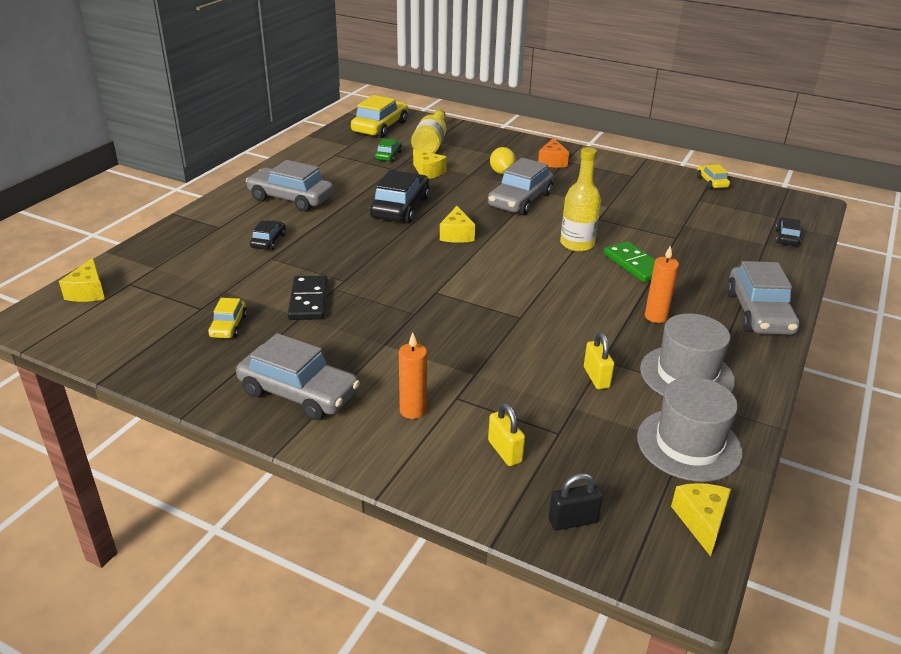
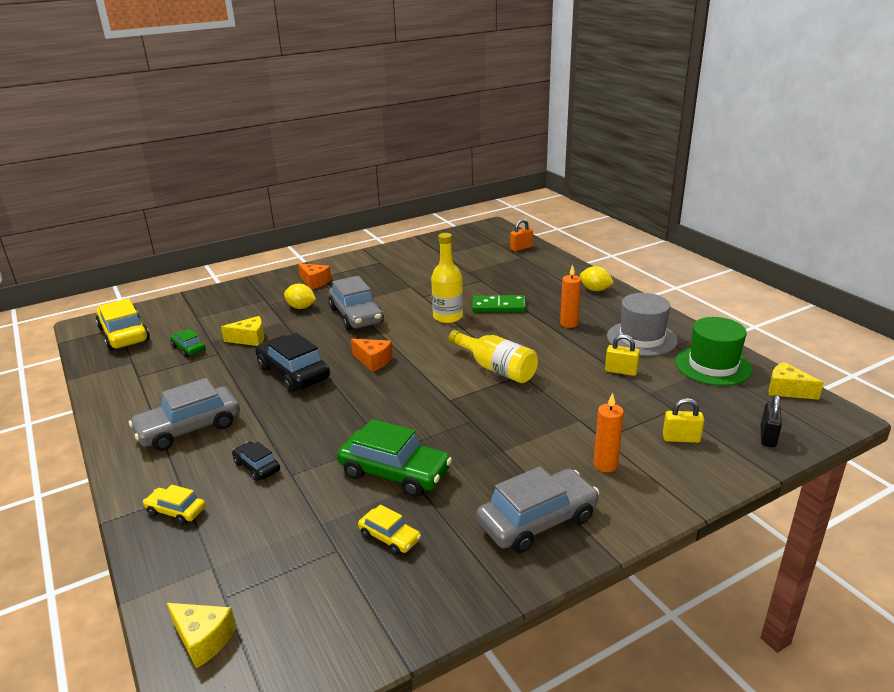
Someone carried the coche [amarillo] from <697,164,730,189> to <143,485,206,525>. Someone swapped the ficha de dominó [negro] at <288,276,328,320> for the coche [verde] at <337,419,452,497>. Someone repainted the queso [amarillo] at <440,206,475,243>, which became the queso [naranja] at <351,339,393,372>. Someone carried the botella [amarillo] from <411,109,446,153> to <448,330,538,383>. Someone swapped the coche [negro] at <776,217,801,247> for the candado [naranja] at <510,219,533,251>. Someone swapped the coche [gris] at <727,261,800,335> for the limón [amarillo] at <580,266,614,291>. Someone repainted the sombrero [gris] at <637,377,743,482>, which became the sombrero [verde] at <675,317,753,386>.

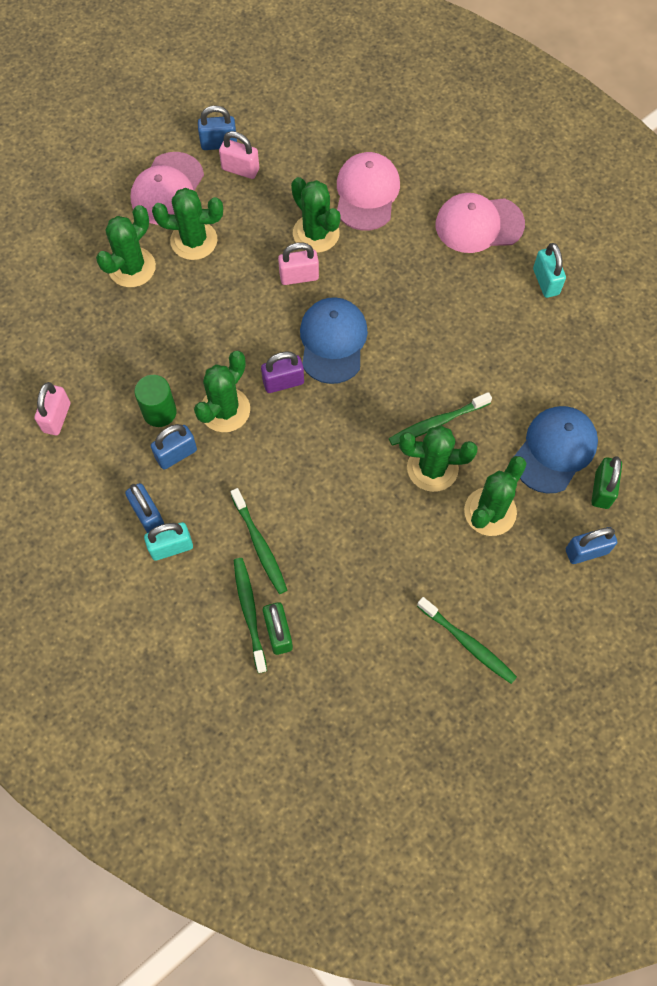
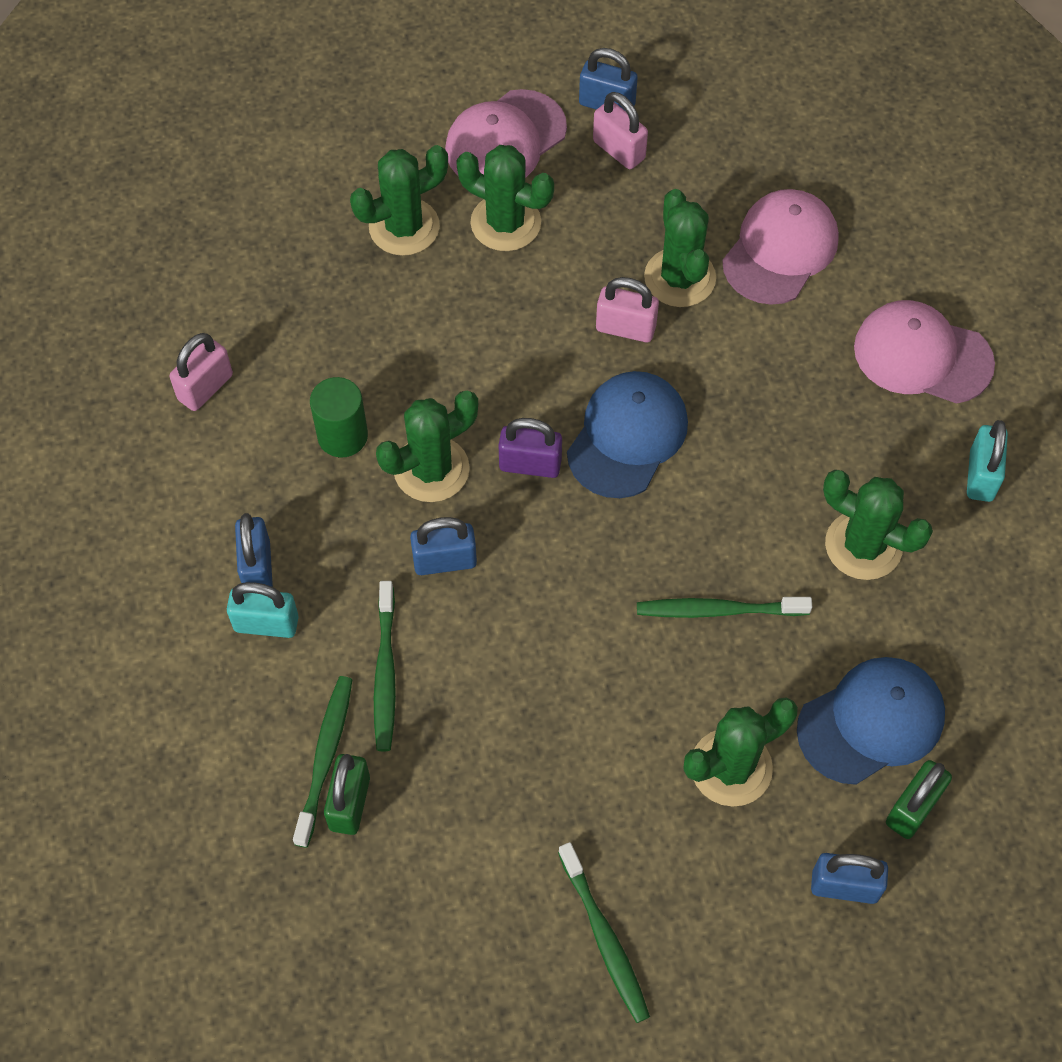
Someone carried the candado [azul] from <151,424,197,470> to <410,517,477,575>. Someone carried the cactus [verde] from <399,425,477,492> to <823,470,933,580>.

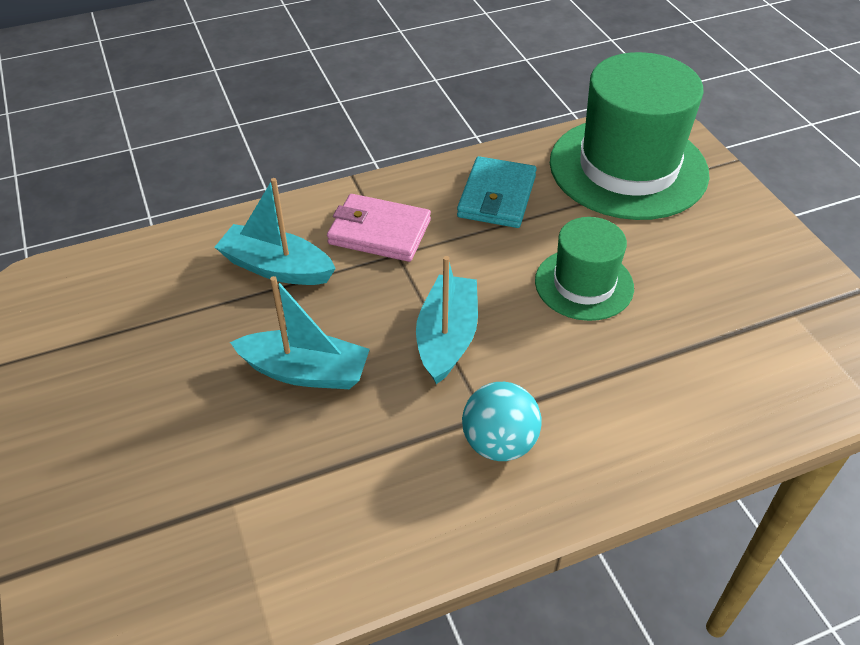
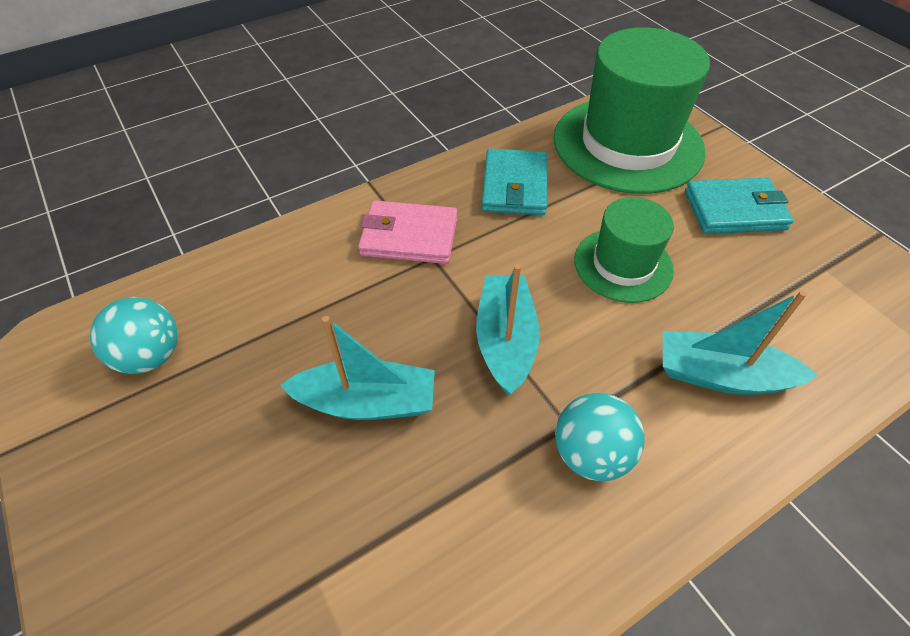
Someone put down the pelota [turquesa] at <90,297,178,374>. Someone carried the barco [turquesa] from <215,178,336,285> to <663,290,818,395>. Someone put down the cartera [turquesa] at <685,178,794,234>.

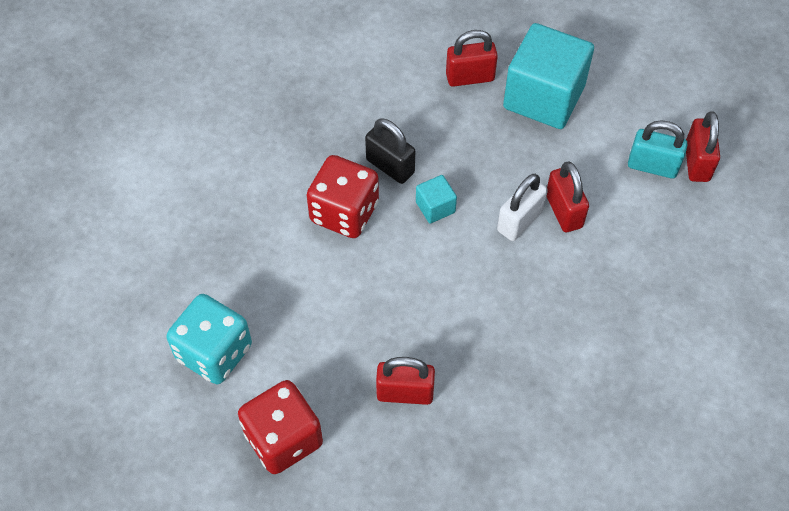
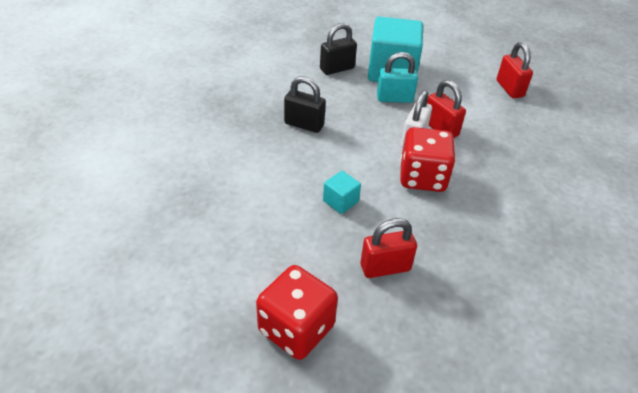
Someone repainted the candado [rojo] at <446,30,498,87>, which became the candado [negro] at <320,23,357,75>. Someone carried the cubo [turquesa] from <416,175,457,223> to <323,171,361,214>. Someone carried the candado [turquesa] from <628,120,687,178> to <377,52,418,103>. Someone carried the dado [rojo] from <307,155,379,238> to <400,127,456,192>. Someone took away the dado [turquesa] at <166,294,252,384>.

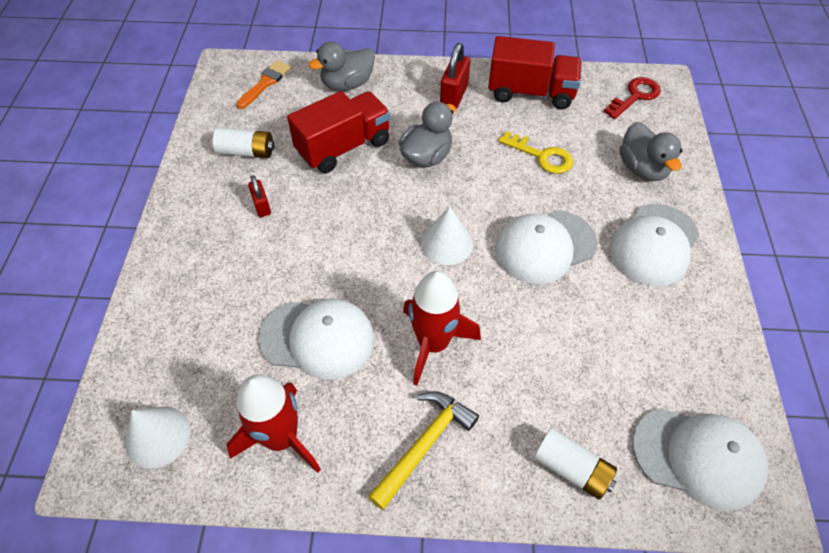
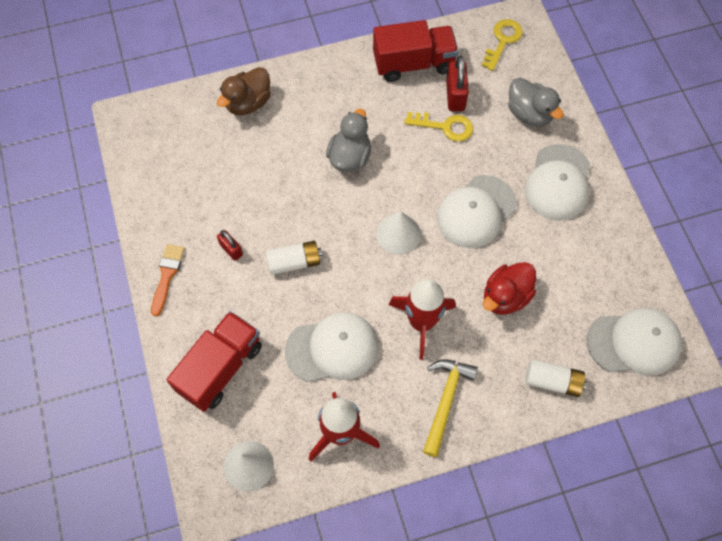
Someone carried the pincel [naranja] from <236,61,291,109> to <151,244,185,317>. Someone carried the camión [rojo] from <287,91,391,173> to <166,311,262,412>. Someone repainted the pato [gris] at <309,42,375,91>, which became the pato [marrón] at <217,67,271,115>. Someone carried the pila [blanco] from <213,127,274,158> to <266,241,322,275>. Someone carried the candado [rojo] from <440,43,470,109> to <446,56,469,111>. Someone repainted the llave [rojo] at <604,77,661,119>, which became the llave [amarillo] at <482,19,523,71>. Someone put down the pato [rojo] at <483,262,536,315>.

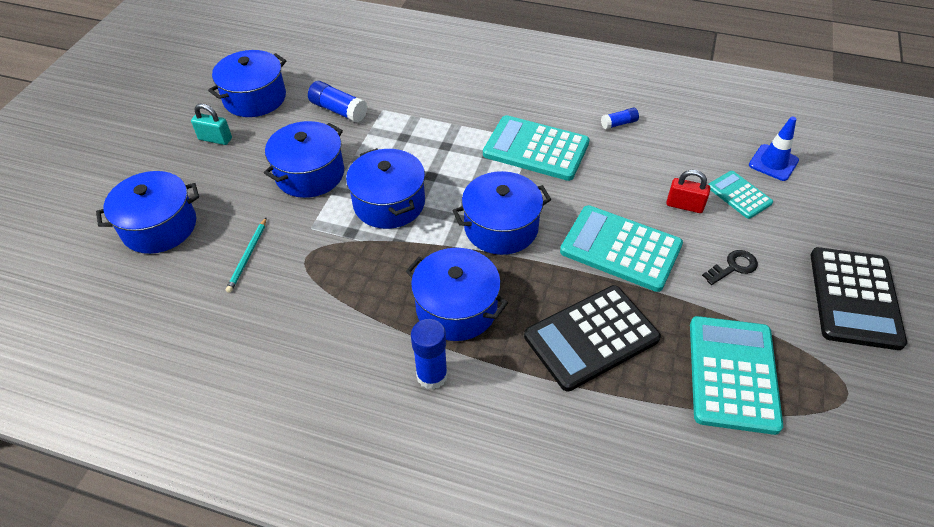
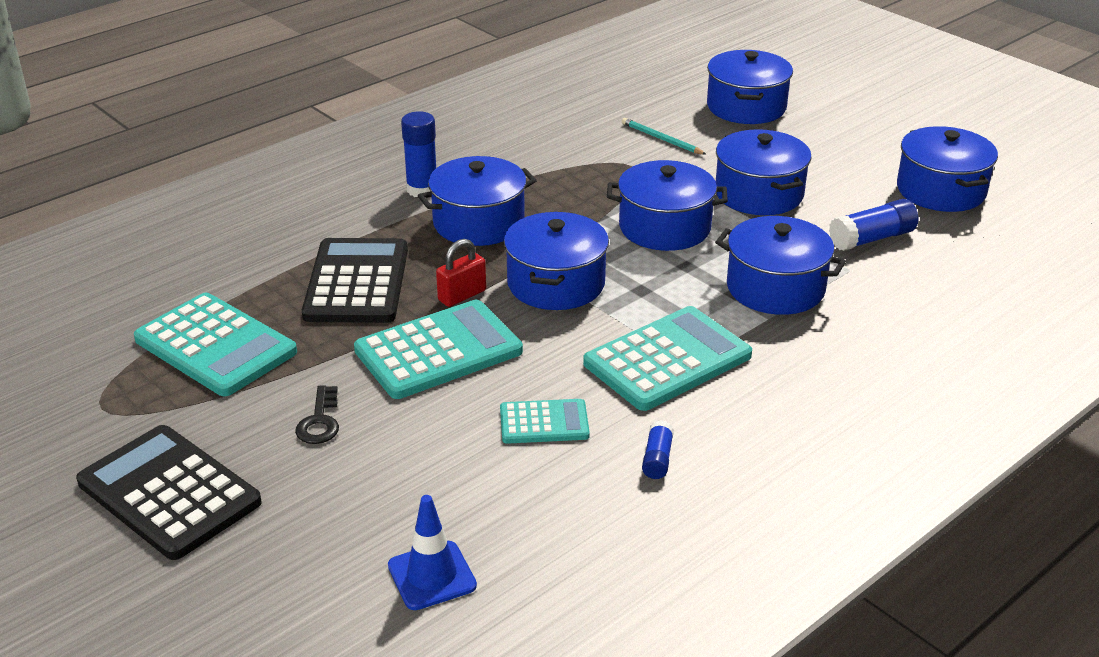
Someone carried the candado [rojo] from <666,170,710,213> to <436,239,486,307>. Someone carried the calculadora [turquesa] from <708,171,773,219> to <500,399,590,444>. Someone put down the olla [azul] at <715,216,846,315>. Someone took away the candado [turquesa] at <191,104,232,145>.

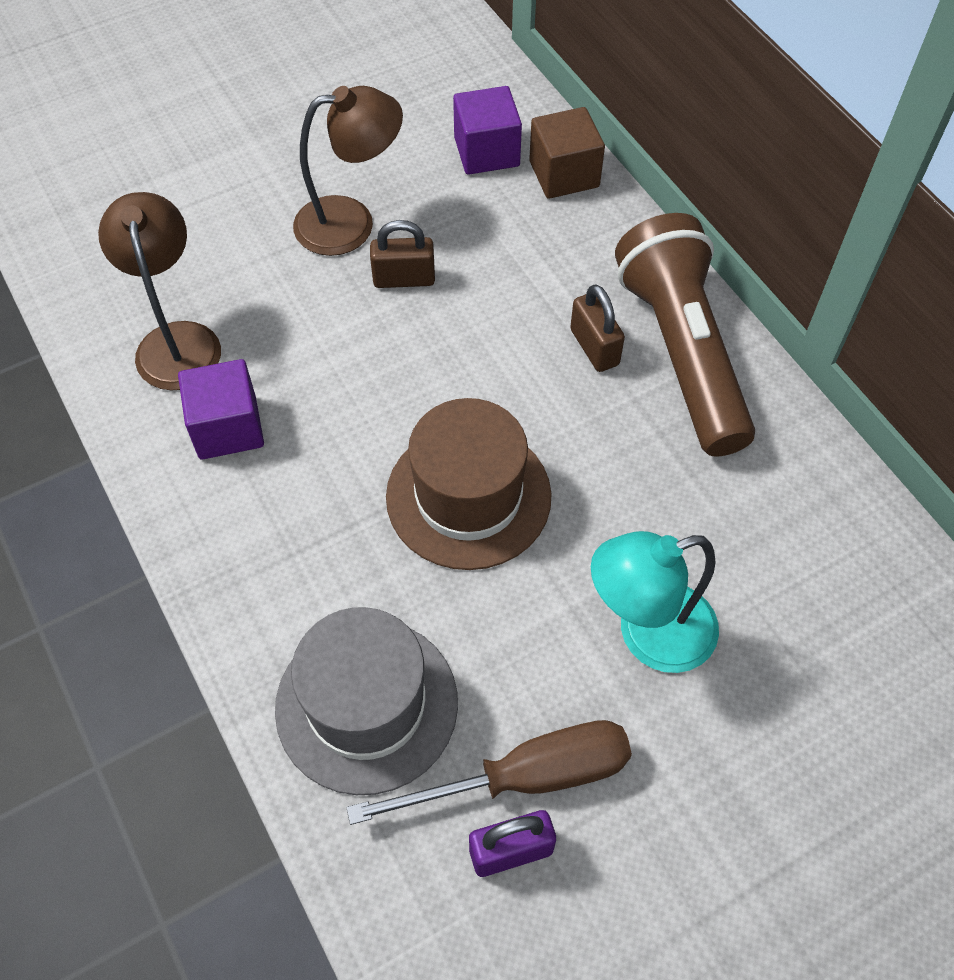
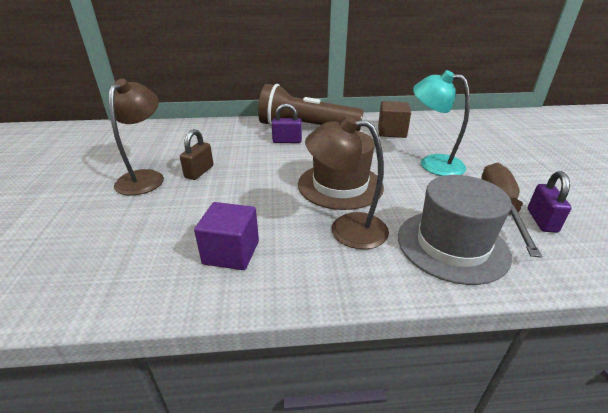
Someone repainted the candado [marrón] at <570,284,625,372>, which became the candado [morado] at <272,103,302,143>. Someone carried the lámpara [marrón] from <98,192,221,390> to <305,116,389,249>. Someone carried the cubo [marrón] from <529,107,605,199> to <378,101,411,138>. Someone rotated the lámpara [turquesa] at <591,531,719,673> by 120 degrees clockwise. Someone took away the cubo [morado] at <453,86,522,175>.

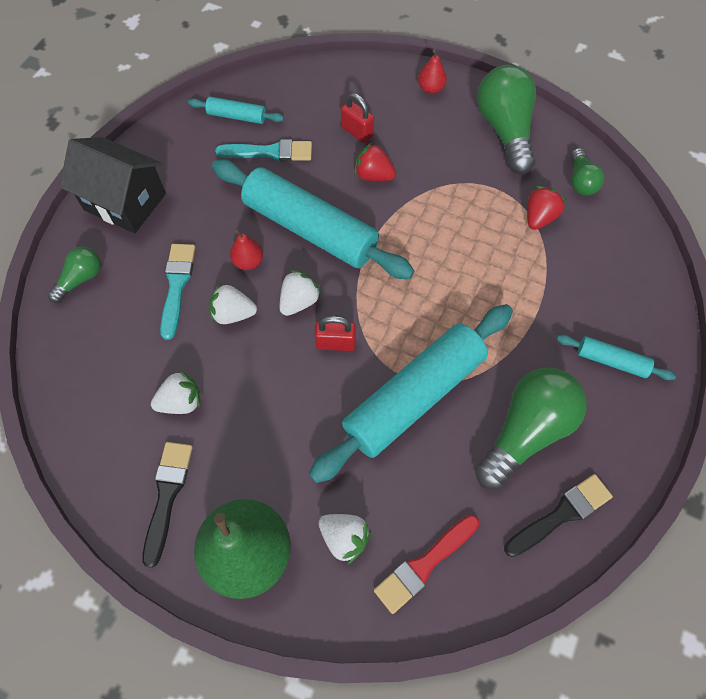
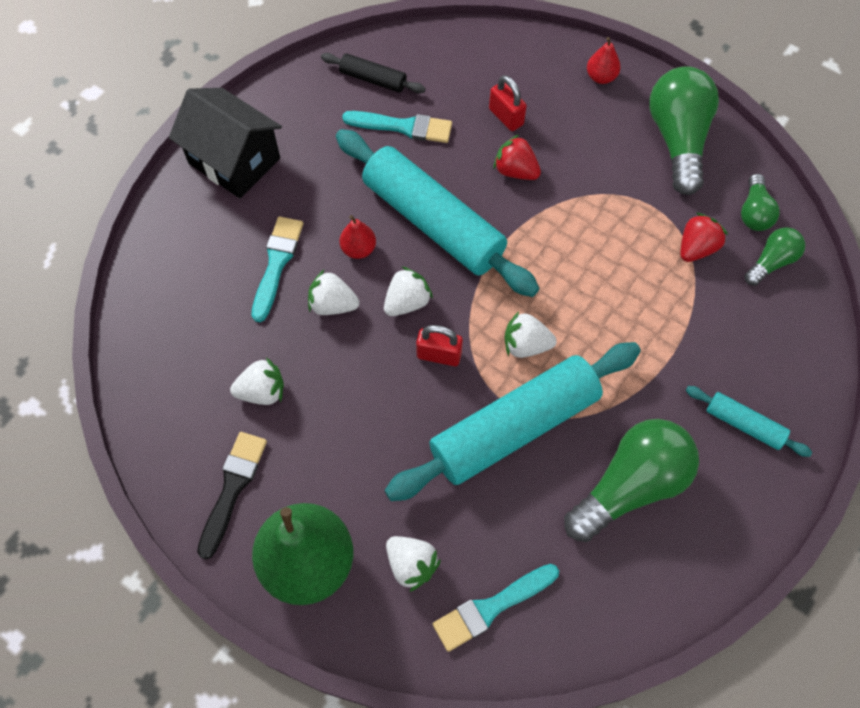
Someone repainted the rodillo [turquesa] at <188,97,284,124>, which became the rodillo [negro] at <321,53,426,93>. Someone repainted the pincel [rojo] at <374,514,479,614>, which became the pincel [turquesa] at <433,564,559,652>. Someone put down the fresa [blanco] at <504,311,557,358>. Someone carried the bombilla [verde] from <47,247,101,303> to <745,227,805,286>. Someone took away the pincel [negro] at <504,474,613,557>.

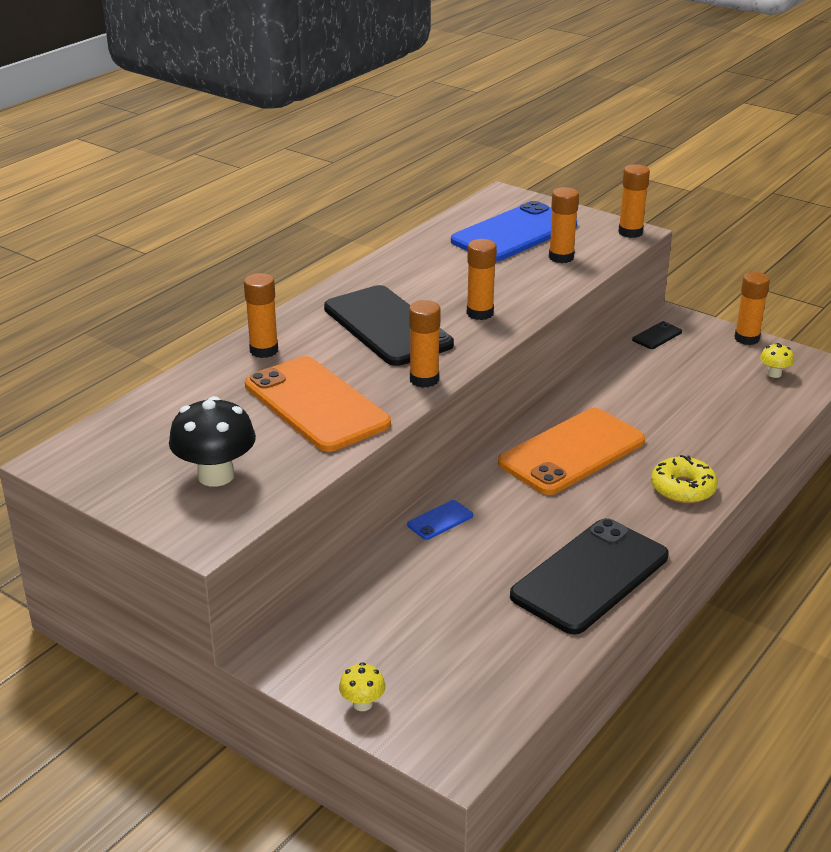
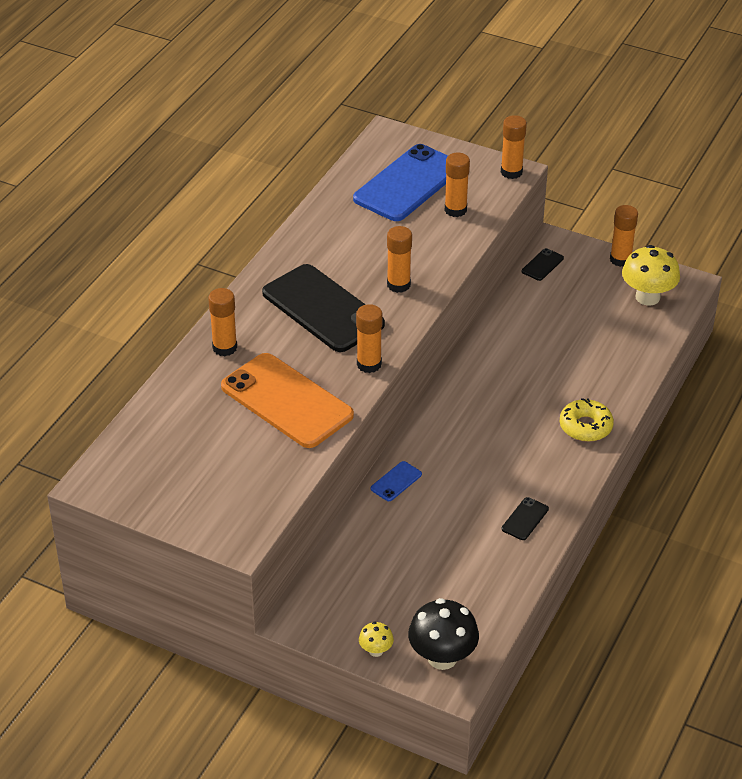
Someone carried the seta [negro] from <169,396,256,487> to <408,598,479,670>. Someone scaled the móvil [negro] at <510,518,669,635> by 0.40. Someone scaled the seta [amarillo] at <760,343,794,378> by 2.00. Someone took away the móvil [naranja] at <498,408,645,495>.

